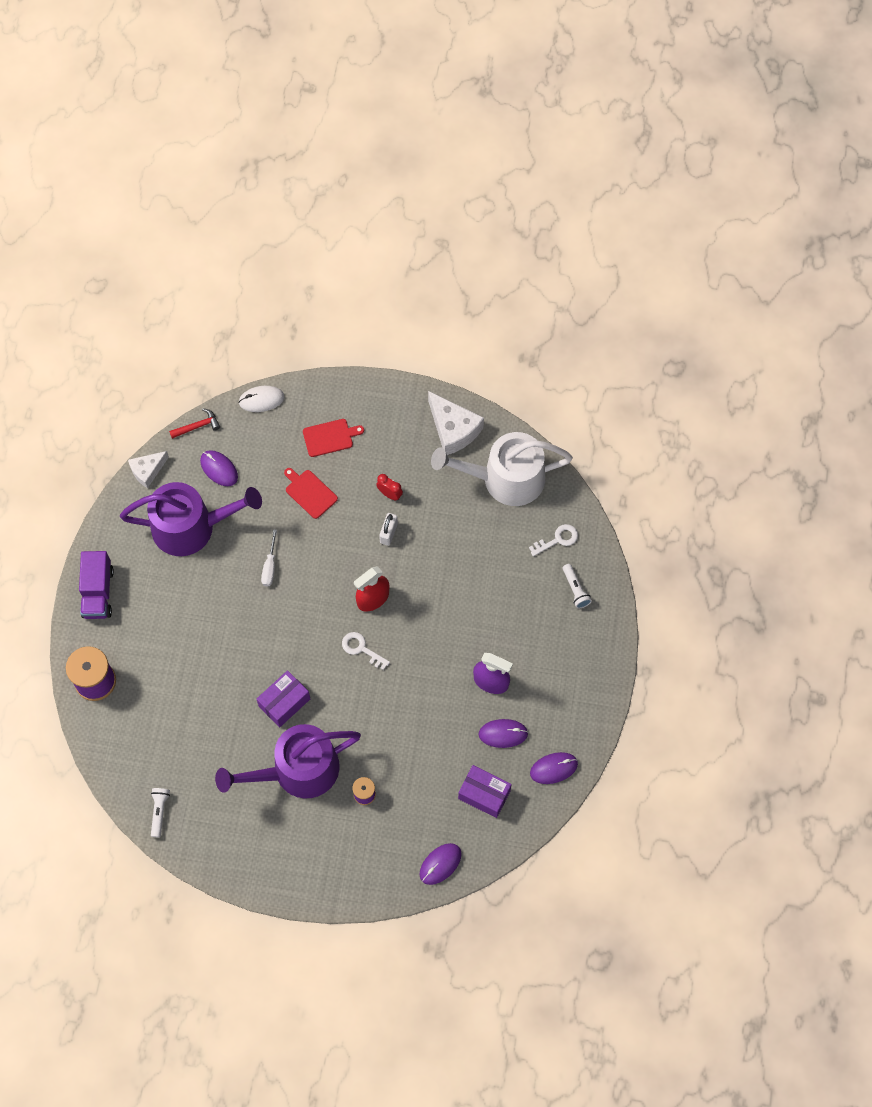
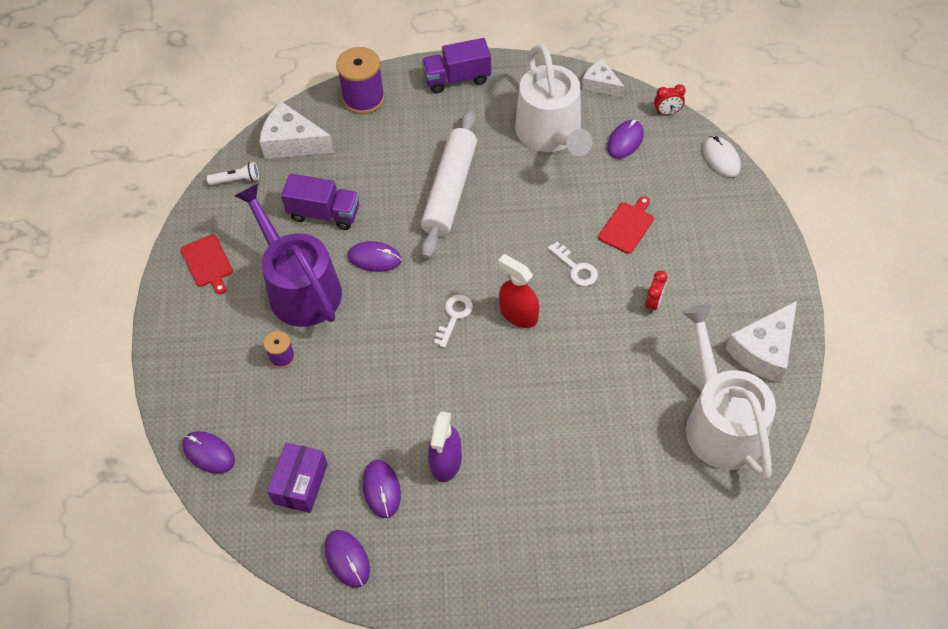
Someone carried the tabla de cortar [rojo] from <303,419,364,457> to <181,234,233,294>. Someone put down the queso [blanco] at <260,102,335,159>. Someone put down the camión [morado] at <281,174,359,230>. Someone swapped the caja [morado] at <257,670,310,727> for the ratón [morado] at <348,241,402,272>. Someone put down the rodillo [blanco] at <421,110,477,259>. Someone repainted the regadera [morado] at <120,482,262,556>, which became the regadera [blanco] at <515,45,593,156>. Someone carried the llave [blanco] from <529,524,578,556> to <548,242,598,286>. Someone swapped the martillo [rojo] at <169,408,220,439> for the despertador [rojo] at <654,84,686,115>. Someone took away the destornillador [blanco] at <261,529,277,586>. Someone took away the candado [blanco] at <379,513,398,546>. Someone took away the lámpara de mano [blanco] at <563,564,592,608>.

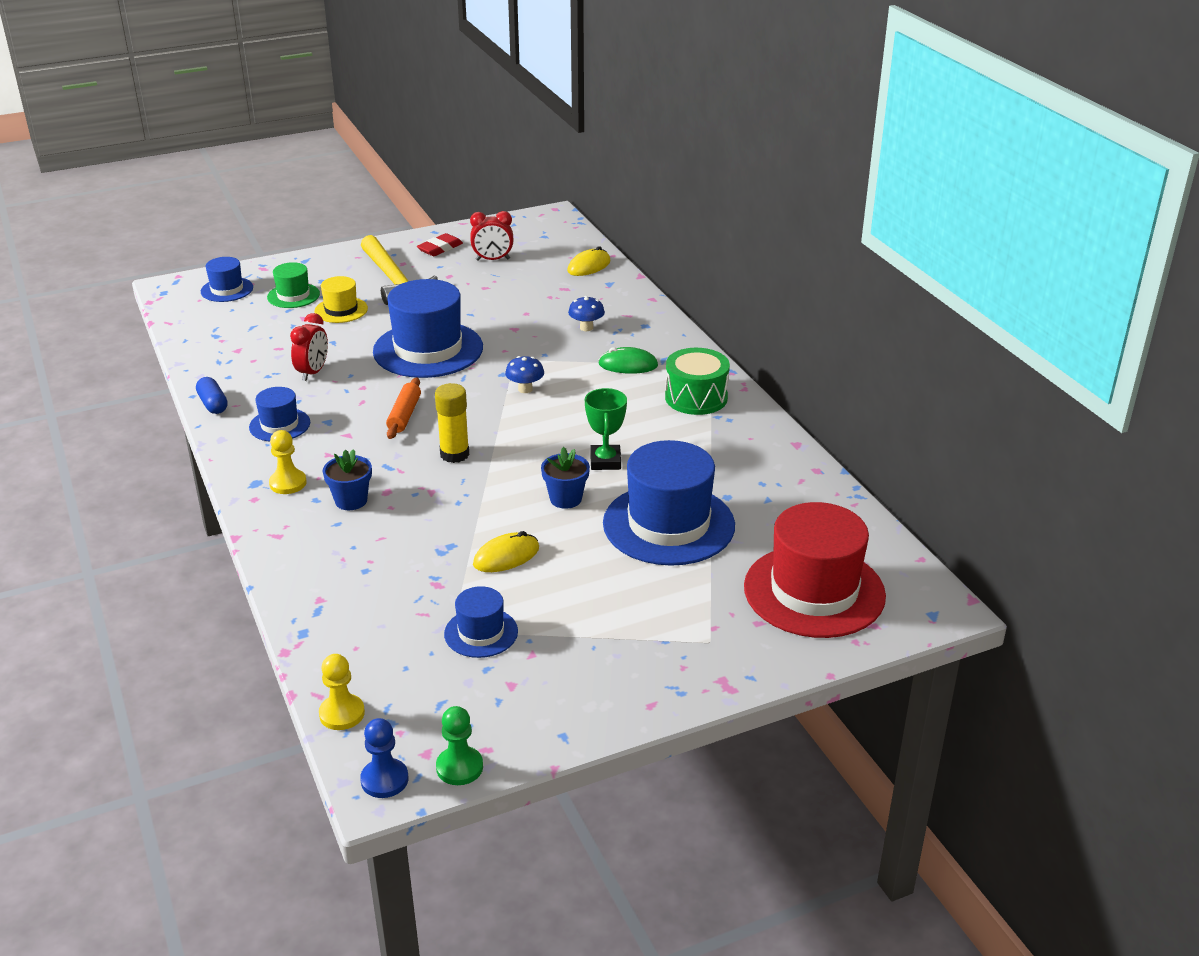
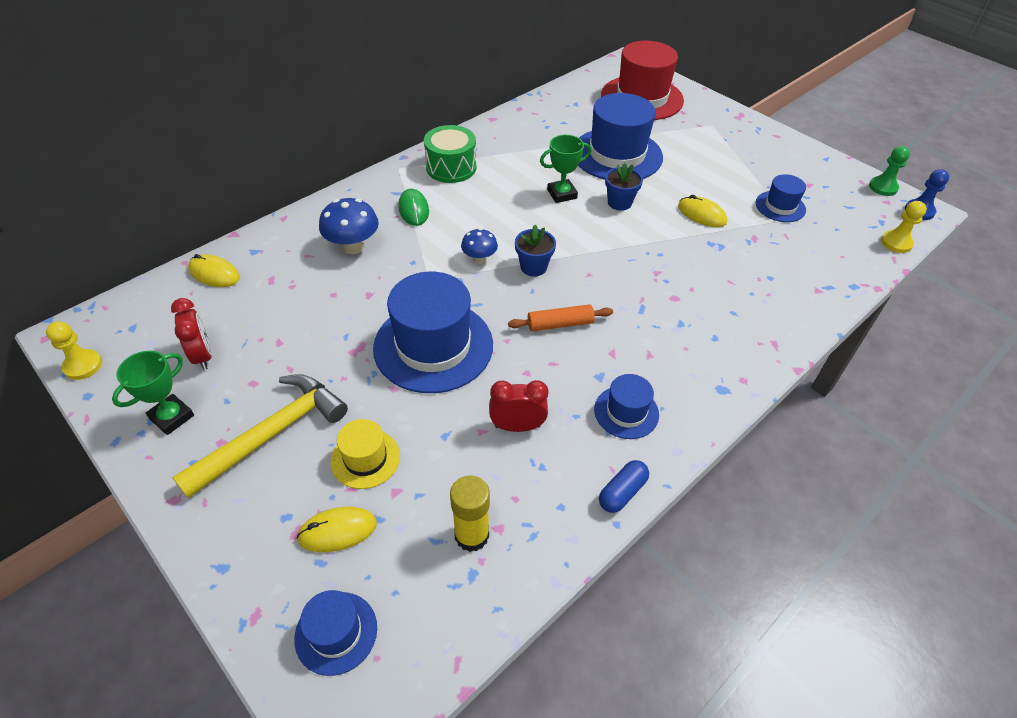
Someone carried the peón [amarillo] from <269,430,306,494> to <46,321,102,380>. Someone swapped the goma de borrar [rojo] at <417,233,463,256> for the trofeo [verde] at <112,351,194,435>. Someone swapped the sombrero [verde] at <267,262,320,308> for the ratón [amarillo] at <296,507,377,552>. Someone scaled the seta [azul] at <568,296,605,331> by 1.61. Someone carried the barra de pegamento [amarillo] from <435,383,469,463> to <450,475,490,552>. Someone carried the maceta [azul] from <323,449,372,510> to <515,225,556,277>.

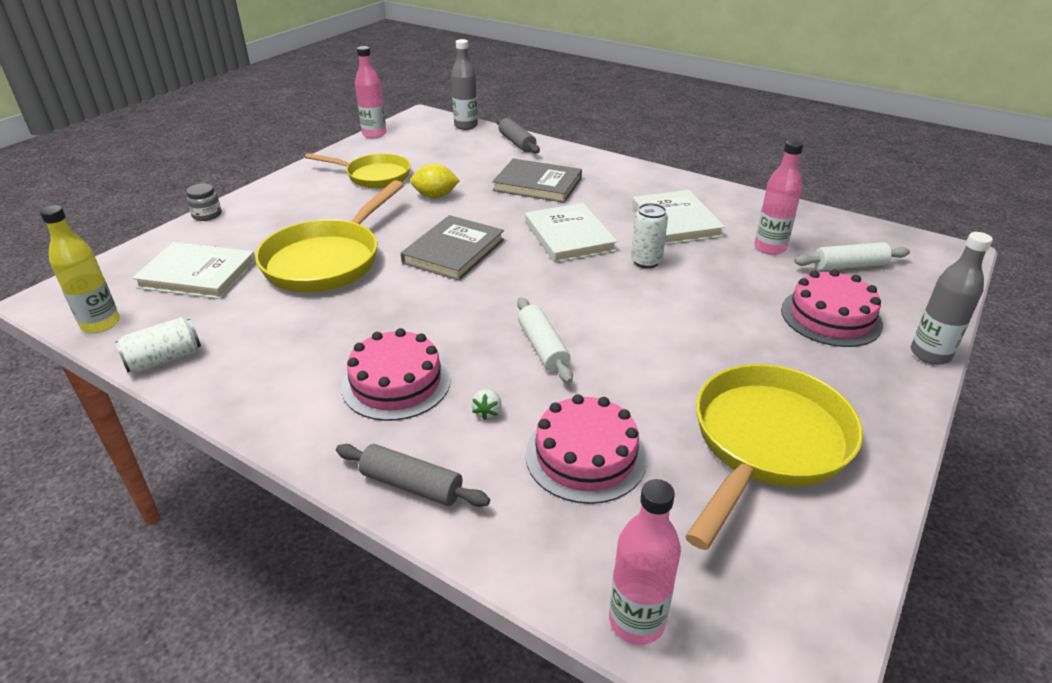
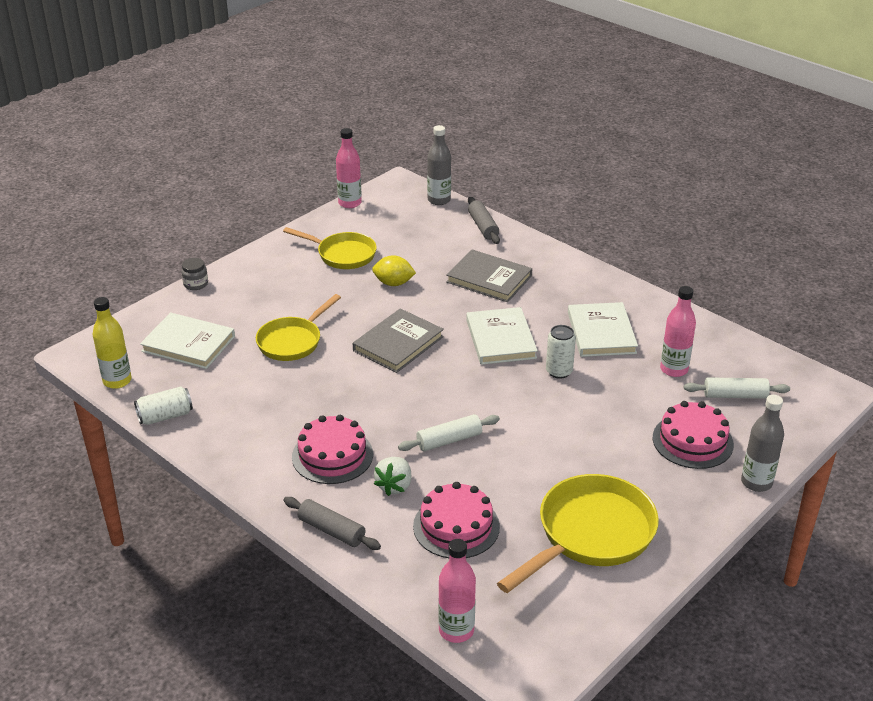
Someone scaled the sartén [amarillo] at <255,180,404,292> by 0.66. Someone scaled the fresa [blanco] at <471,389,502,420> by 1.72. Someone rotated the rodillo [blanco] at <517,297,573,383> by 75 degrees clockwise.

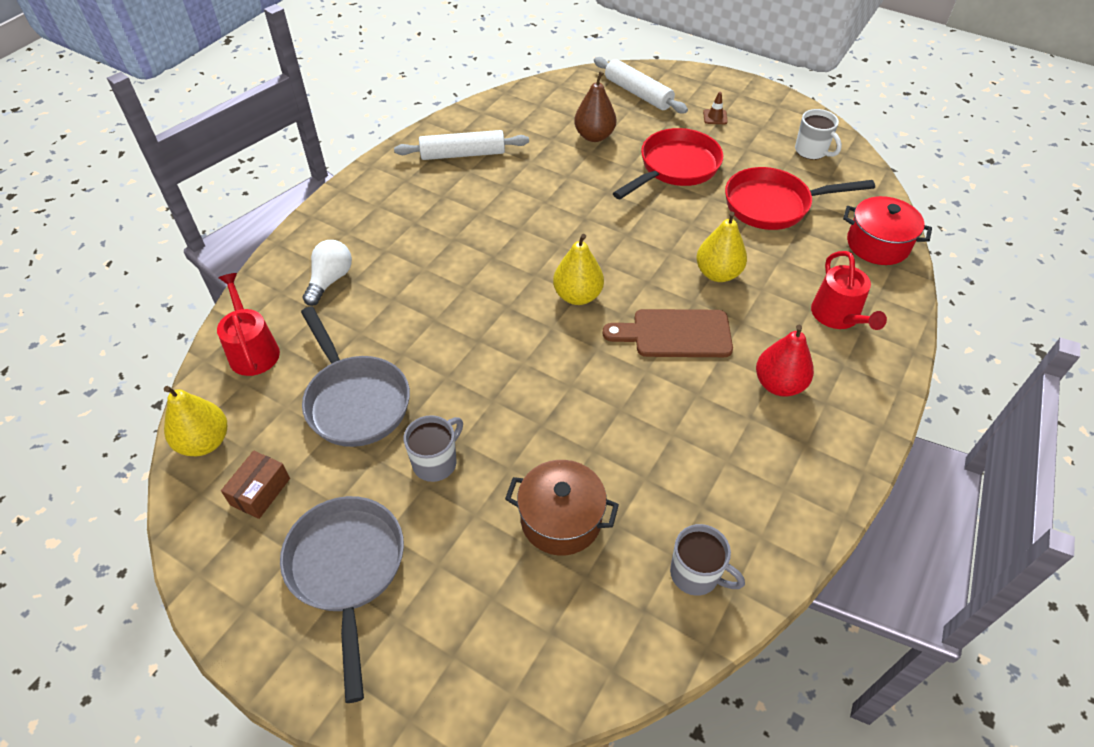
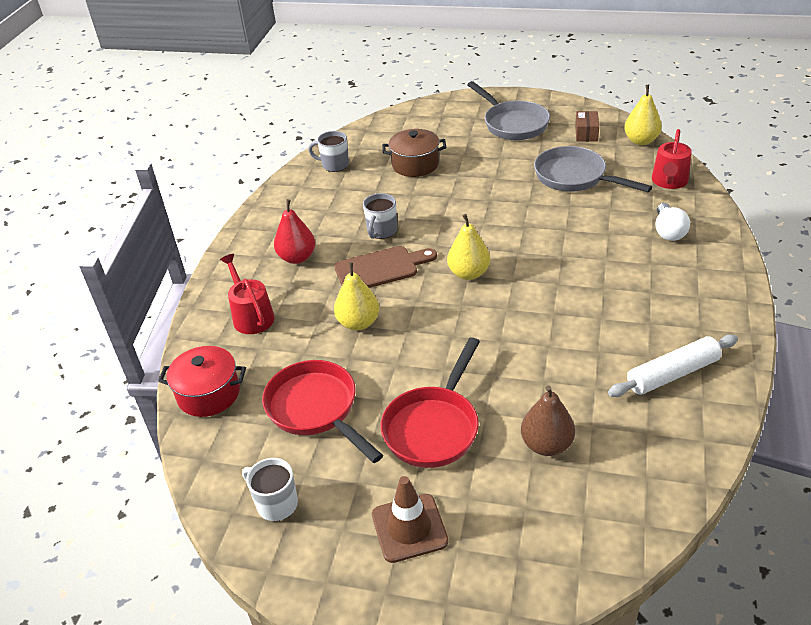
Someone rotated the sartén [rojo] at <725,167,875,230> by 105 degrees counterclockwise. Someone carried the taza [gris] from <404,415,463,482> to <363,193,397,239>. Someone scaled the cono de tráfico [marrón] at <703,92,728,124> by 2.04. Someone rotated the regadera [rojo] at <217,273,280,376> by 60 degrees clockwise. Someone took away the rodillo [blanco] at <594,57,688,114>.

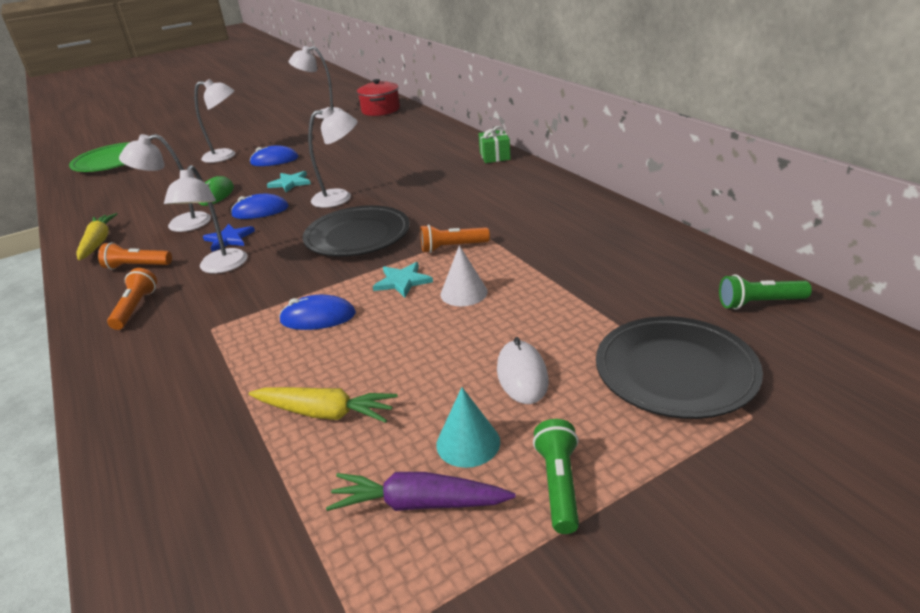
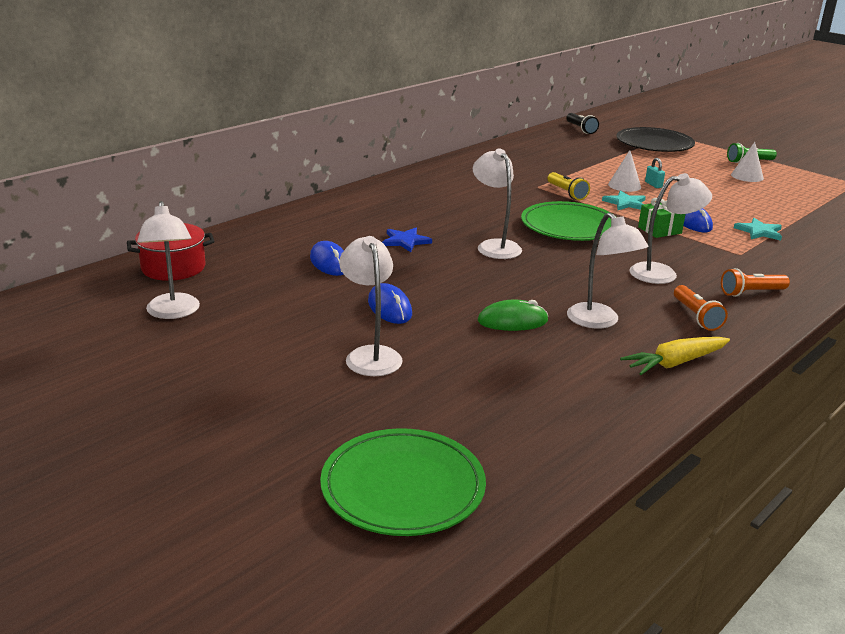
Someone carried the ratón [azul] from <231,194,289,219> to <310,241,344,276>. Someone carried the estrella [azul] from <203,224,255,252> to <382,228,432,252>. Someone repainted the plato [negro] at <303,205,410,257>, which became the plato [verde] at <521,201,616,241>. Someone repainted the lámpara de mano [naranja] at <420,224,490,253>, which became the lámpara de mano [amarillo] at <547,172,590,200>. Someone repainted the lámpara de mano [verde] at <719,274,812,309>, which became the lámpara de mano [negro] at <567,113,599,134>. Someone carried the regalo [verde] from <479,126,511,163> to <638,198,685,238>. Someone put down the candado [turquesa] at <645,158,665,188>. Someone repainted the cono [turquesa] at <436,387,500,468>, which became the cono [blanco] at <731,142,764,182>. Someone carried the estrella [turquesa] from <267,171,311,192> to <734,218,782,241>. Someone took away the zanahoria [amarillo] at <249,387,398,423>. Someone took away the zanahoria [morado] at <326,472,516,511>. Someone took away the ratón [blanco] at <497,337,548,404>.

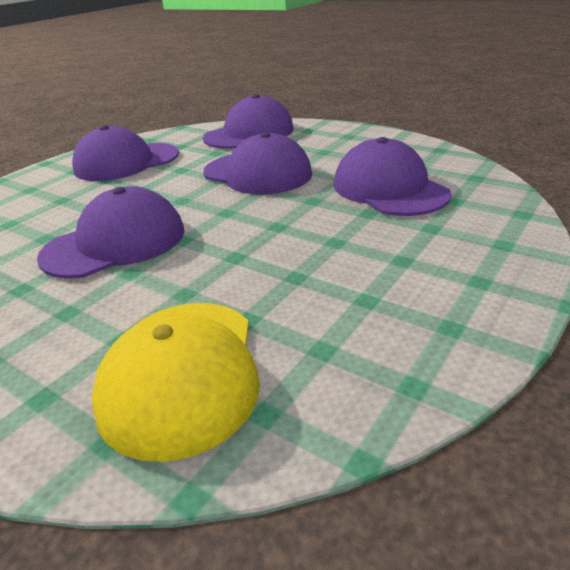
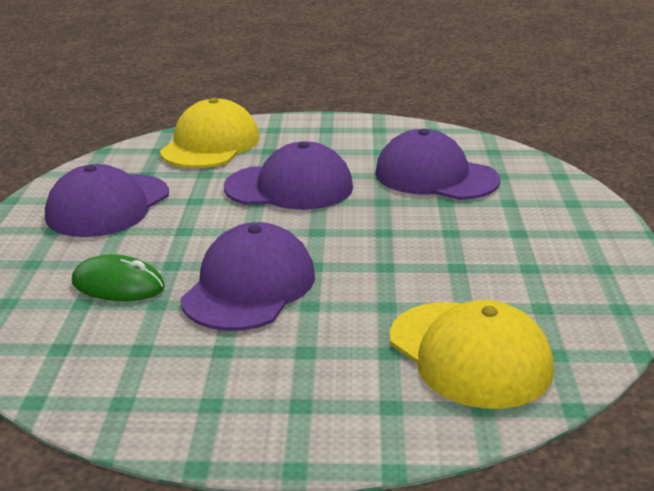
Someone put down the ratón [verde] at <72,254,165,301>. Someone repainted the gorra [morado] at <203,94,294,149>, which became the gorra [amarillo] at <160,98,259,168>.

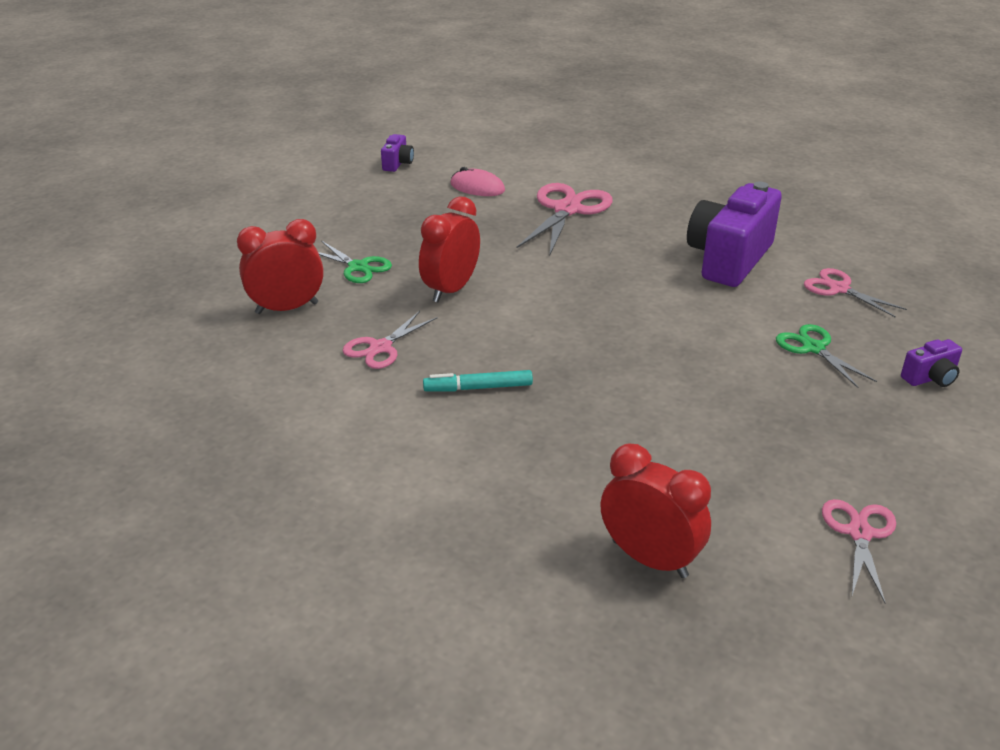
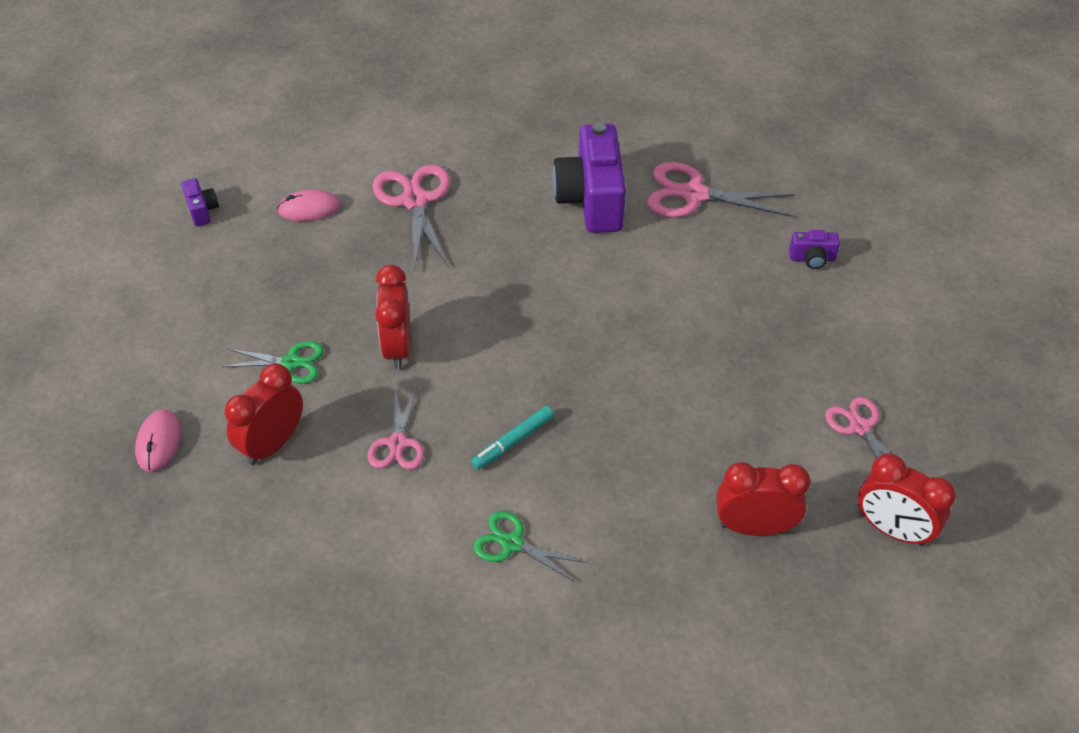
Someone put down the ratón [rosa] at <135,410,181,472>. Someone carried the tijeras [verde] from <776,324,877,388> to <473,511,586,582>. Someone scaled the tijeras [rosa] at <804,268,907,318> by 1.66. Someone rotated the cámara [morado] at <901,339,962,387> by 60 degrees clockwise. Someone put down the despertador [rojo] at <858,453,956,546>.

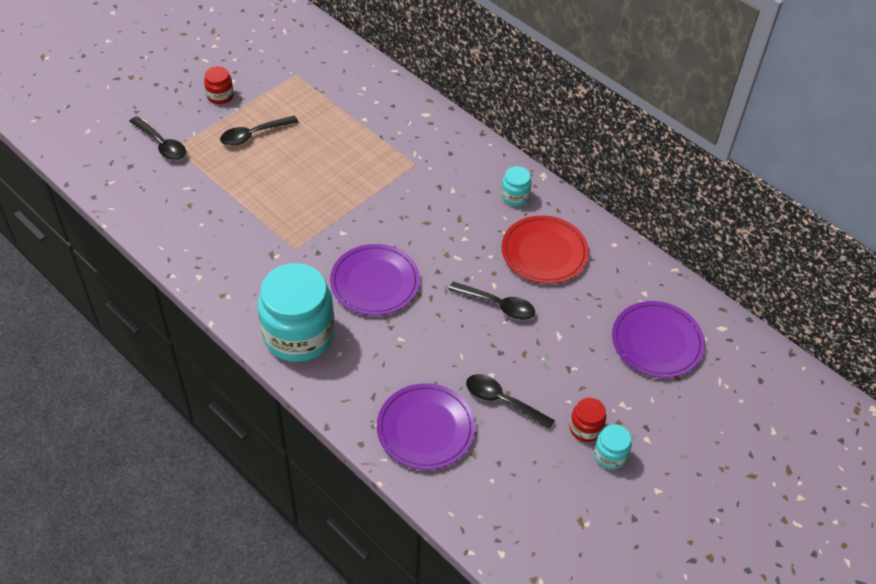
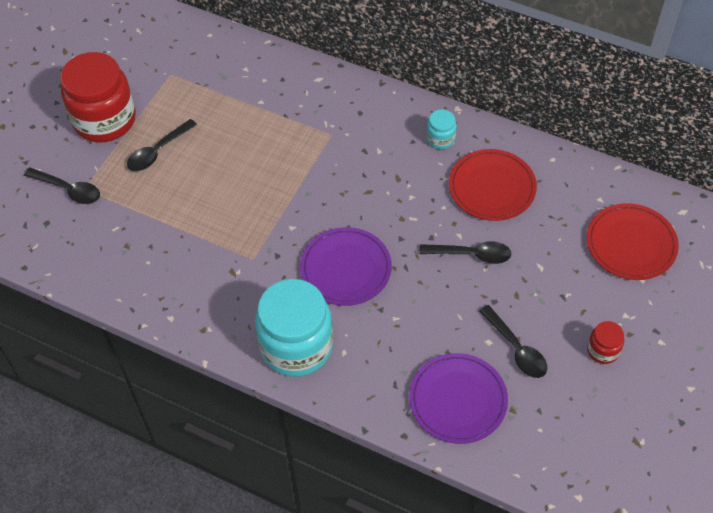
Someone scaled the tarro [rojo] at <204,66,234,104> by 2.25. Someone rotated the cuchara [negro] at <466,374,555,430> by 135 degrees counterclockwise. Someone repainted the plato [morado] at <612,301,705,378>, which became the plato [rojo] at <587,203,679,280>. Someone took away the tarro [turquesa] at <594,424,632,470>.

